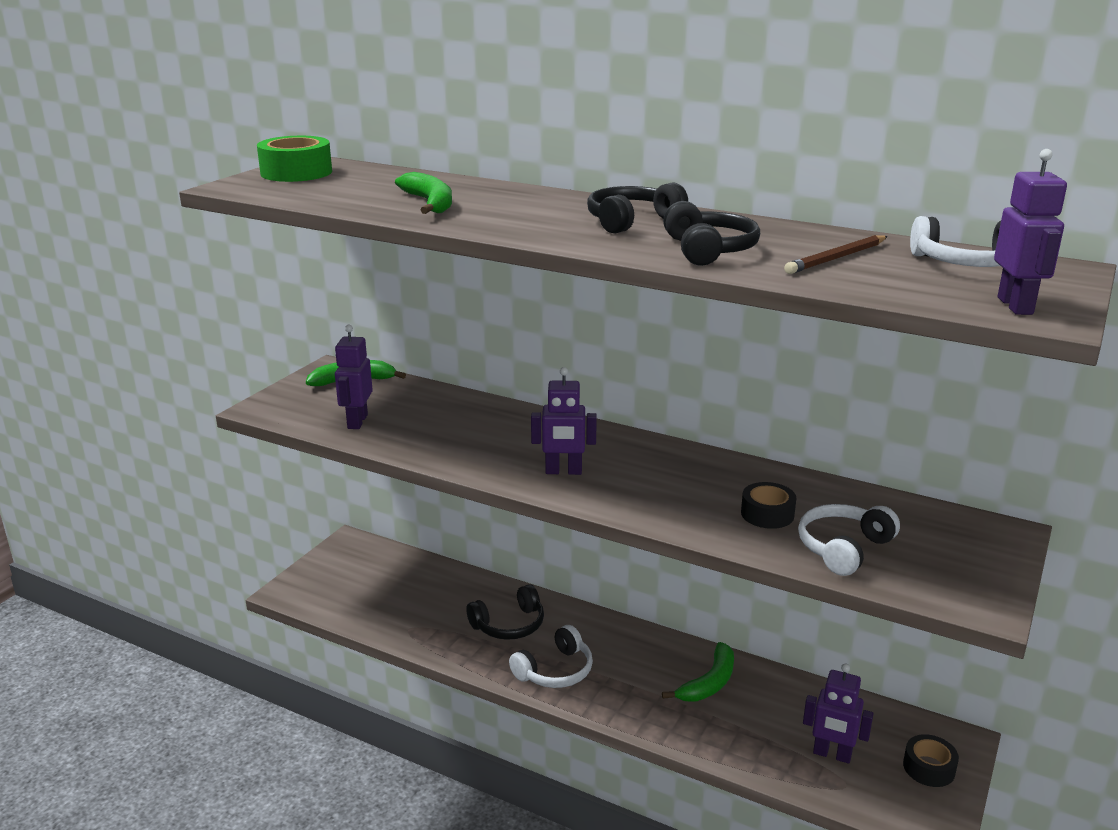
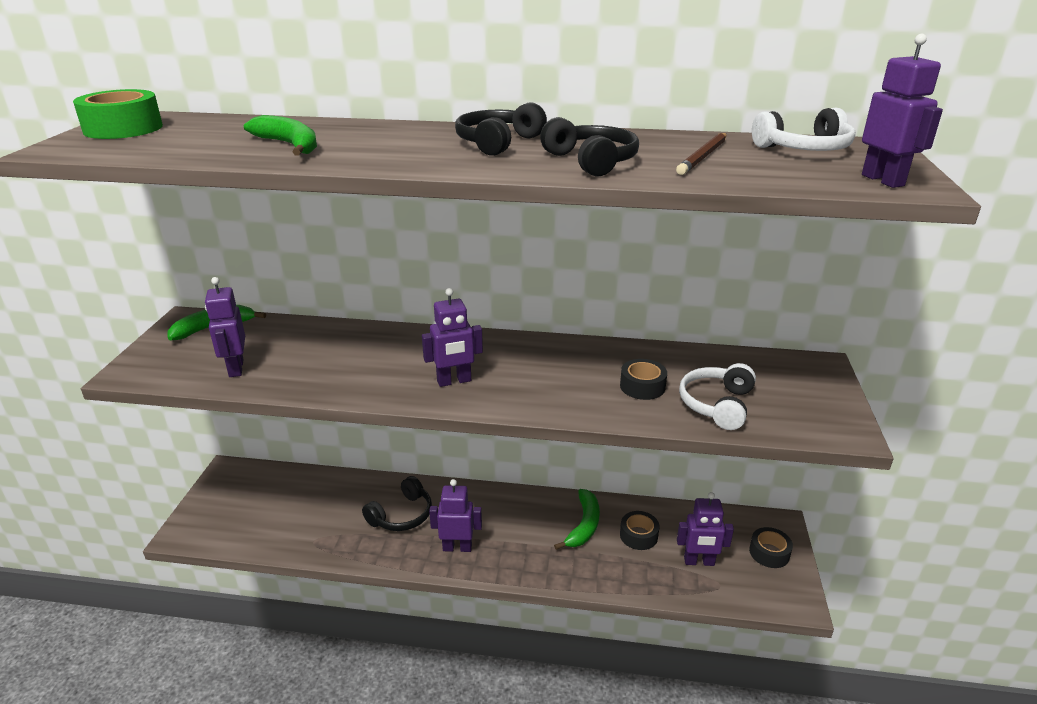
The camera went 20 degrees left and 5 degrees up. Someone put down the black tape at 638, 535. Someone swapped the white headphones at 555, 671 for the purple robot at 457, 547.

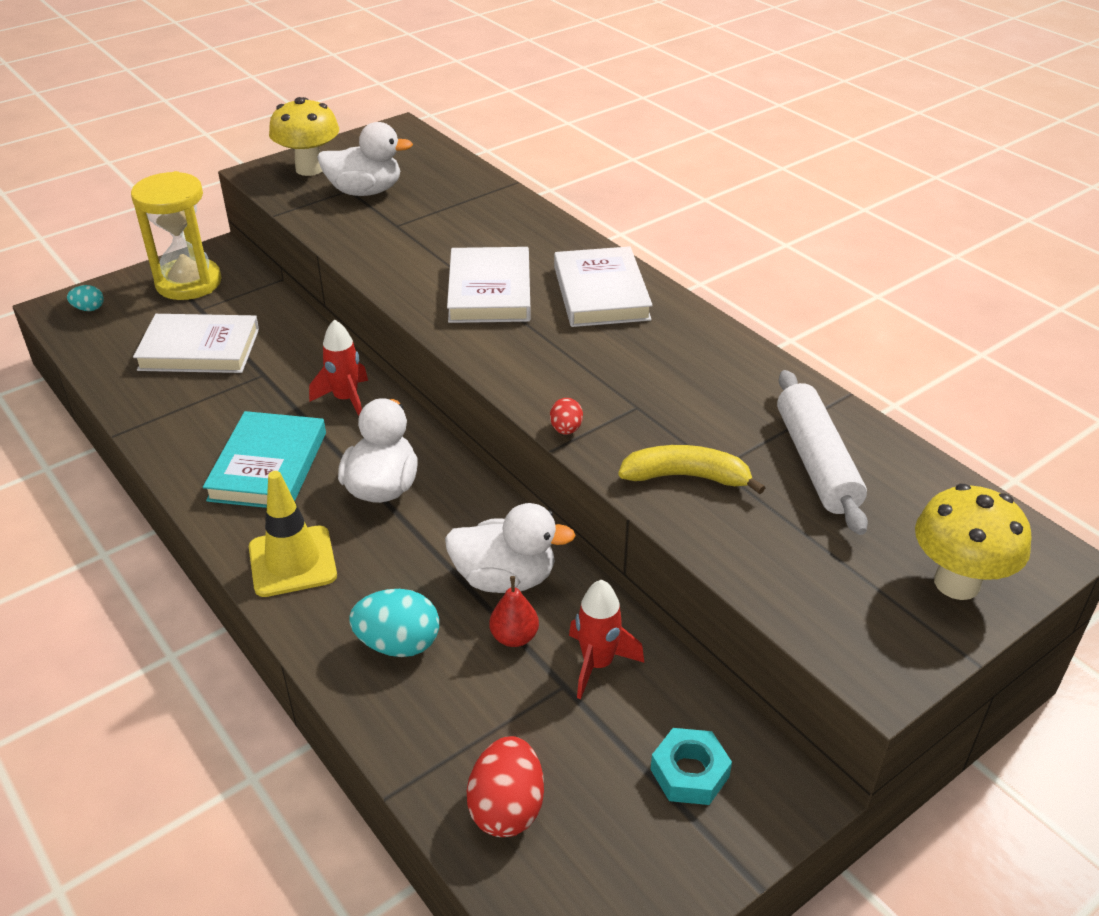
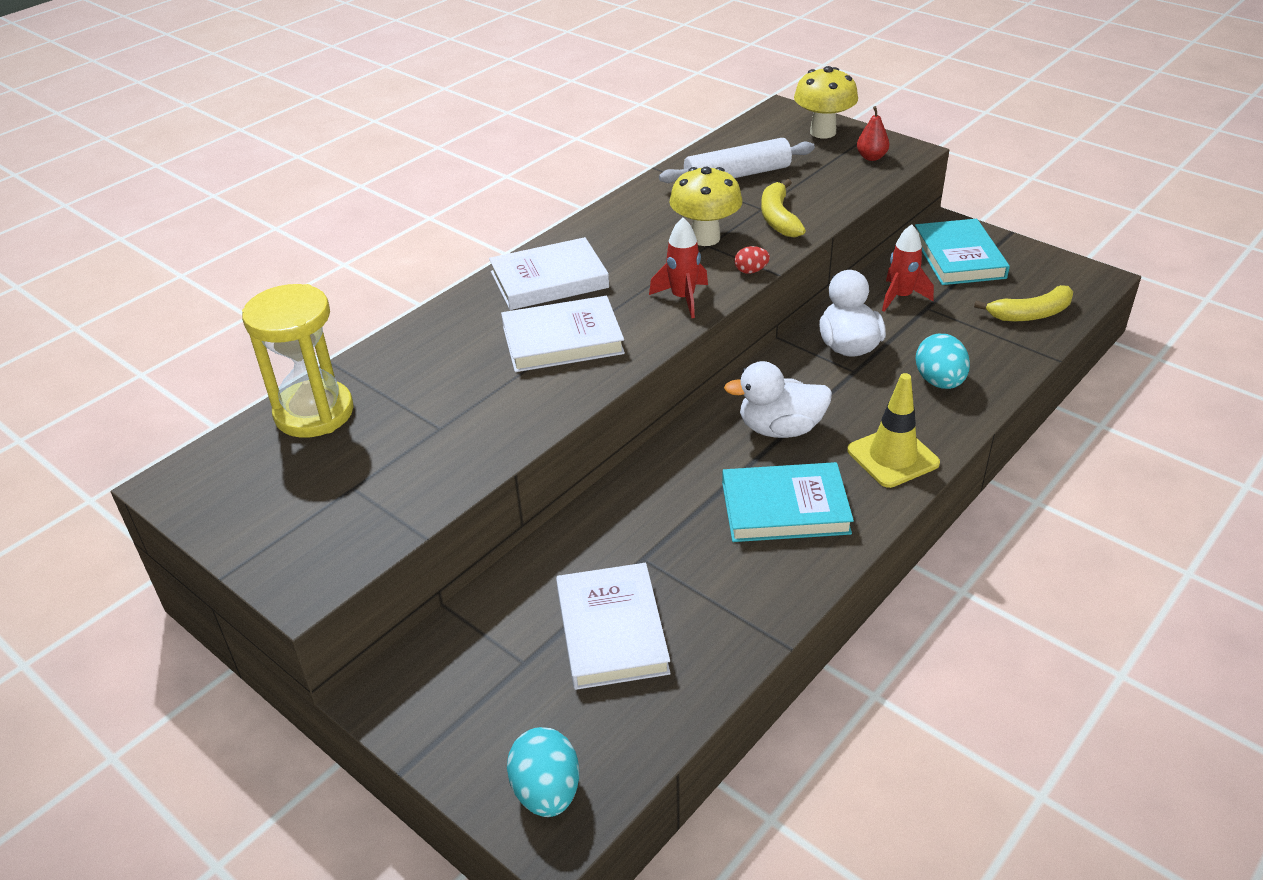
The camera went 100 degrees left and 0 degrees up. Someone took away the white duck at 365, 191. Someone carried the yellow hourglass from 188, 283 to 314, 413. Someone carried the yellow mushroom from 309, 169 to 705, 238. Someone carried the red rocket from 346, 399 to 683, 298. Someone carried the red pear from 514, 637 to 871, 157. Someone swapped the red egg at 507, 808 for the yellow banana at 1030, 314. Someone swapped the turquoise nut at 689, 773 for the turquoise book at 959, 257. Someone scaled the turquoise egg at 89, 309 by 1.85.

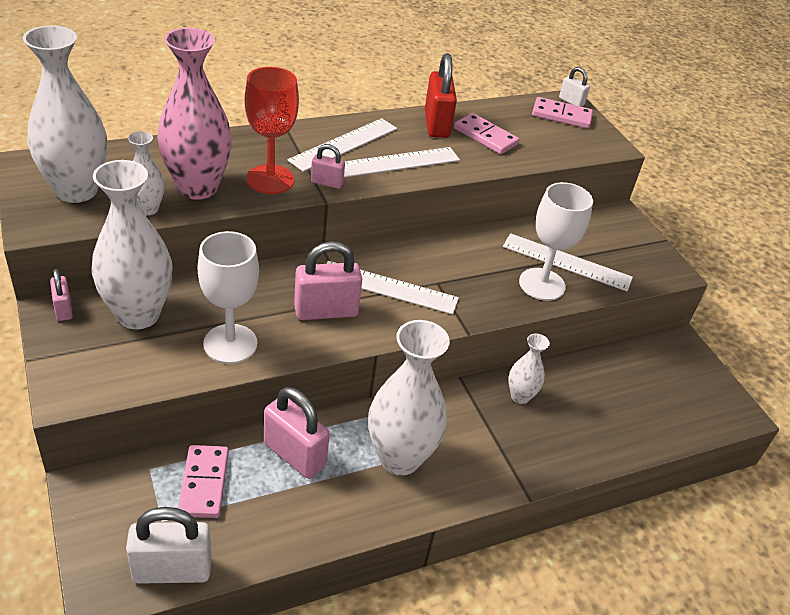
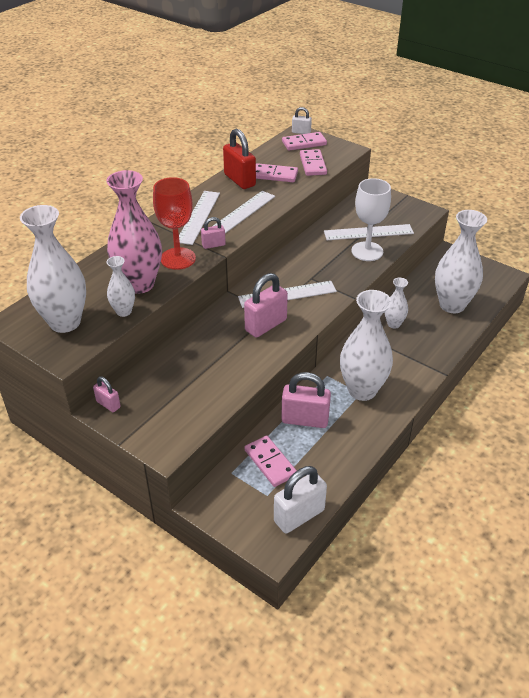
The camera went 25 degrees left and 0 degrees up. Someone took away the white goblet at 230, 344. Someone put down the pink domino at 312, 164. Someone carried the white vase from 138, 314 to 452, 305.

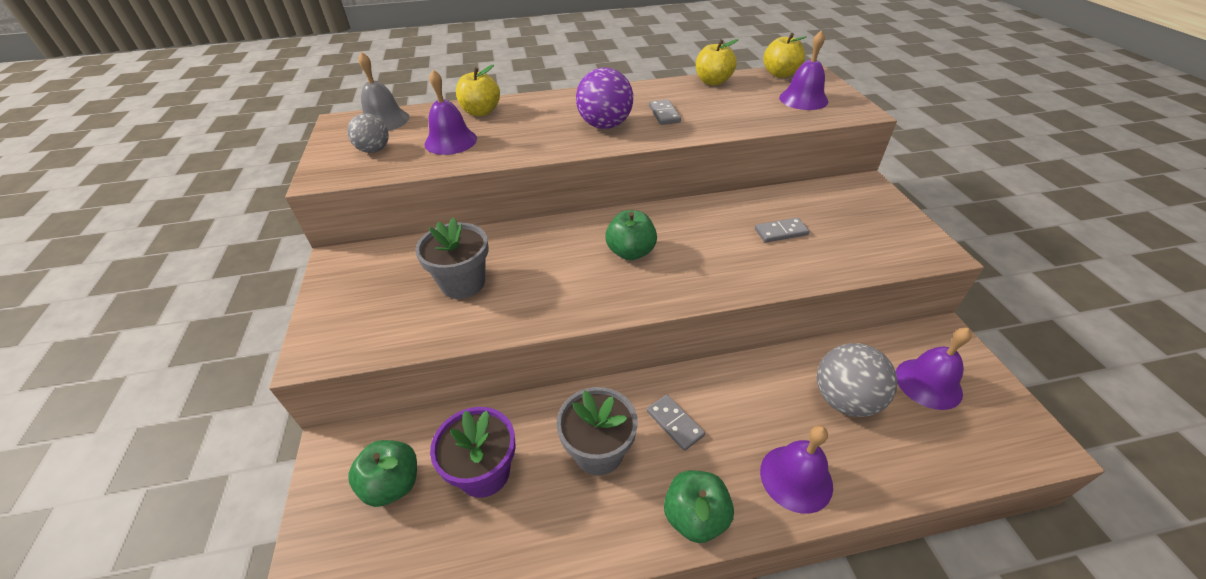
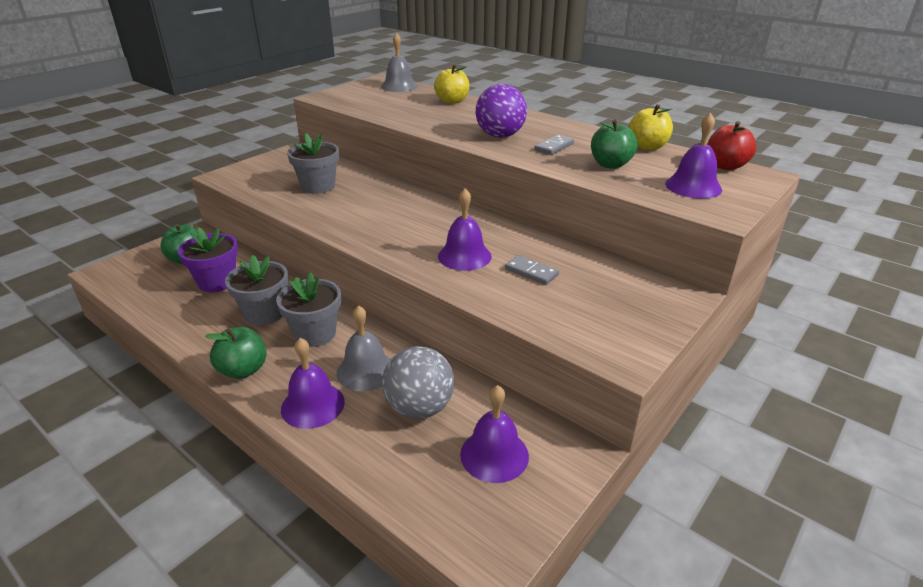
The camera went 50 degrees right and 10 degrees down. Someone took away the grey ball at 374, 150. Someone put down the grey bell at 366, 371. Someone carried the purple bell from 450, 141 to 464, 256. Someone carried the green apple from 630, 252 to 610, 164. Someone swapped the grey domino at 674, 423 for the grey flower pot at 315, 334. Someone repainted the yellow apple at 780, 74, which became the red apple at 725, 166.

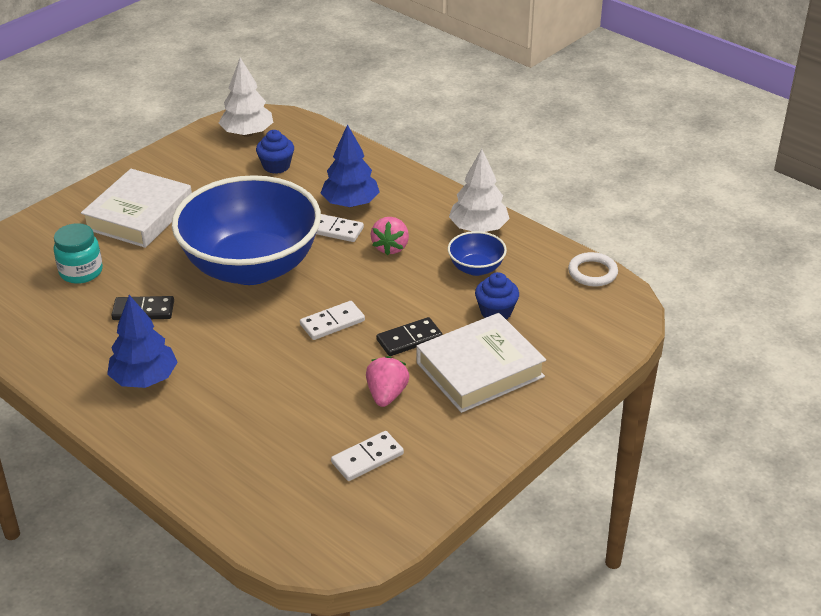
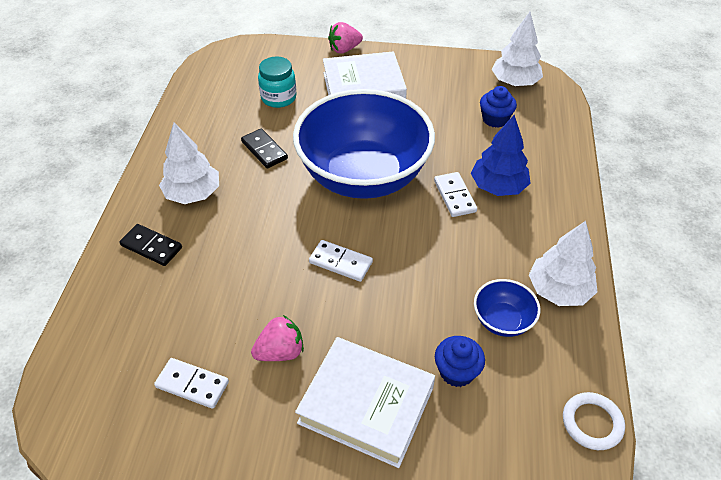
The camera went 55 degrees right and 10 degrees up. Someone carried the pink strawberry from 390, 247 to 344, 49. Someone carried the black domino from 409, 339 to 151, 247. Someone repainted the blue tree at 144, 378, which became the white tree at 193, 194.

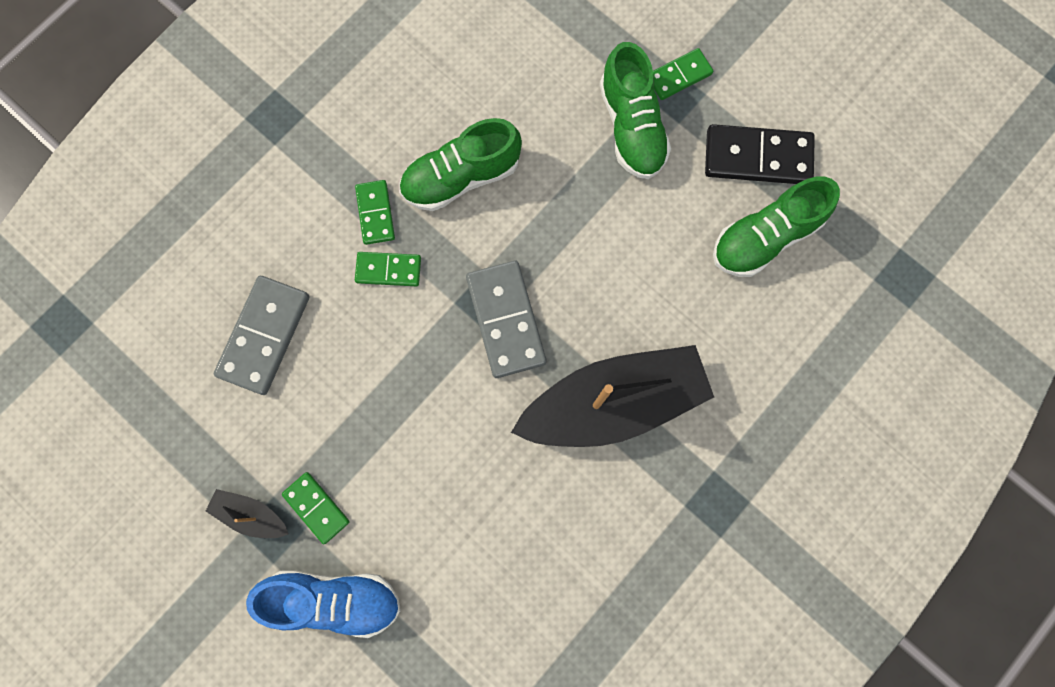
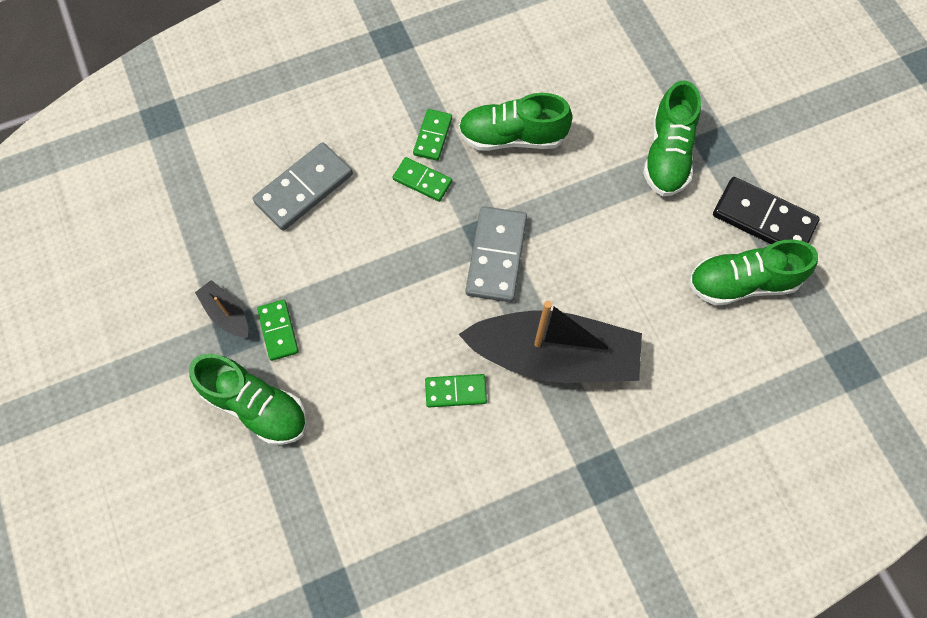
The camera went 25 degrees right and 10 degrees down. Someone carried the green domino from 679, 76 to 455, 391. Someone repainted the blue shoe at 334, 599, which became the green shoe at 256, 406.

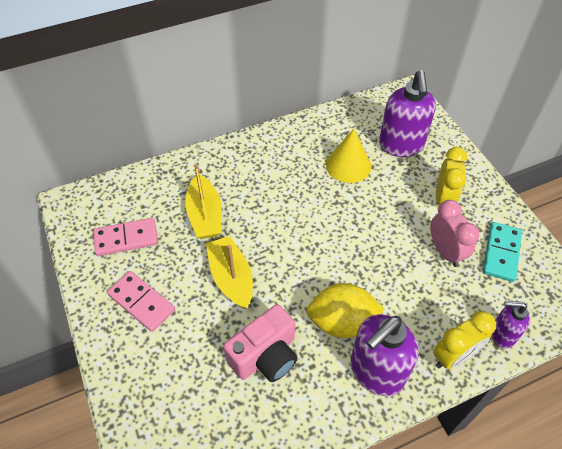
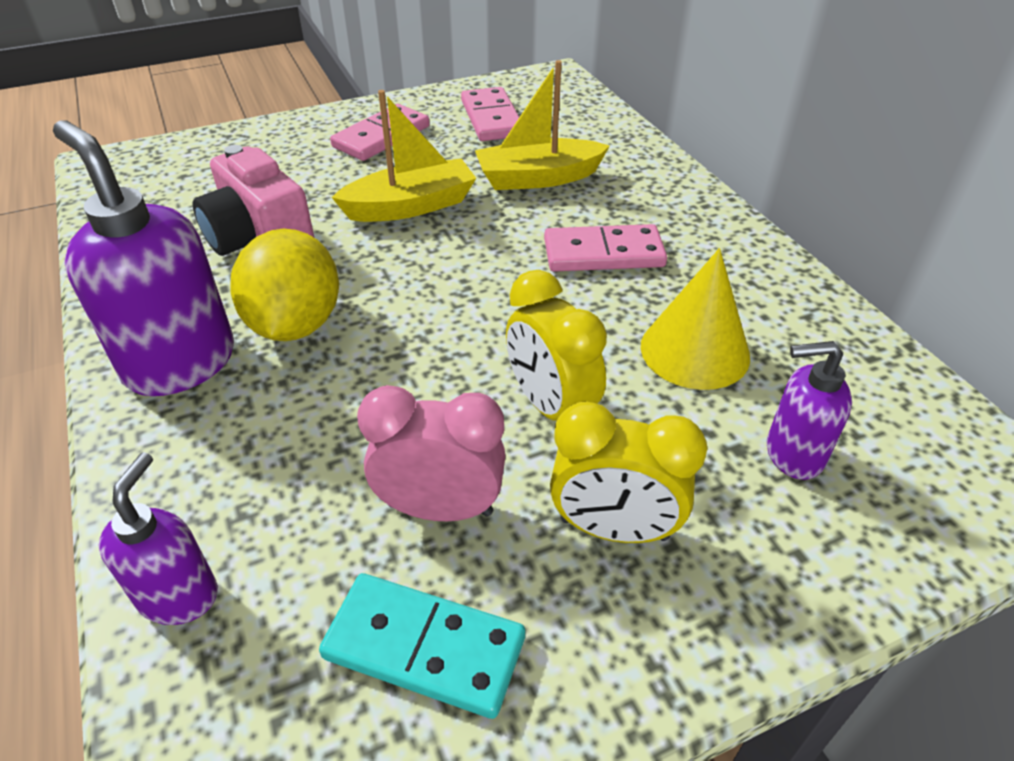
The camera went 90 degrees right and 10 degrees down. Someone put down the pink domino at 603, 253. Someone carried the yellow clock from 453, 356 to 551, 406. Someone rotated the pink clock at 445, 251 by 150 degrees counterclockwise. Someone scaled the purple soap dispenser at 401, 145 by 0.56.

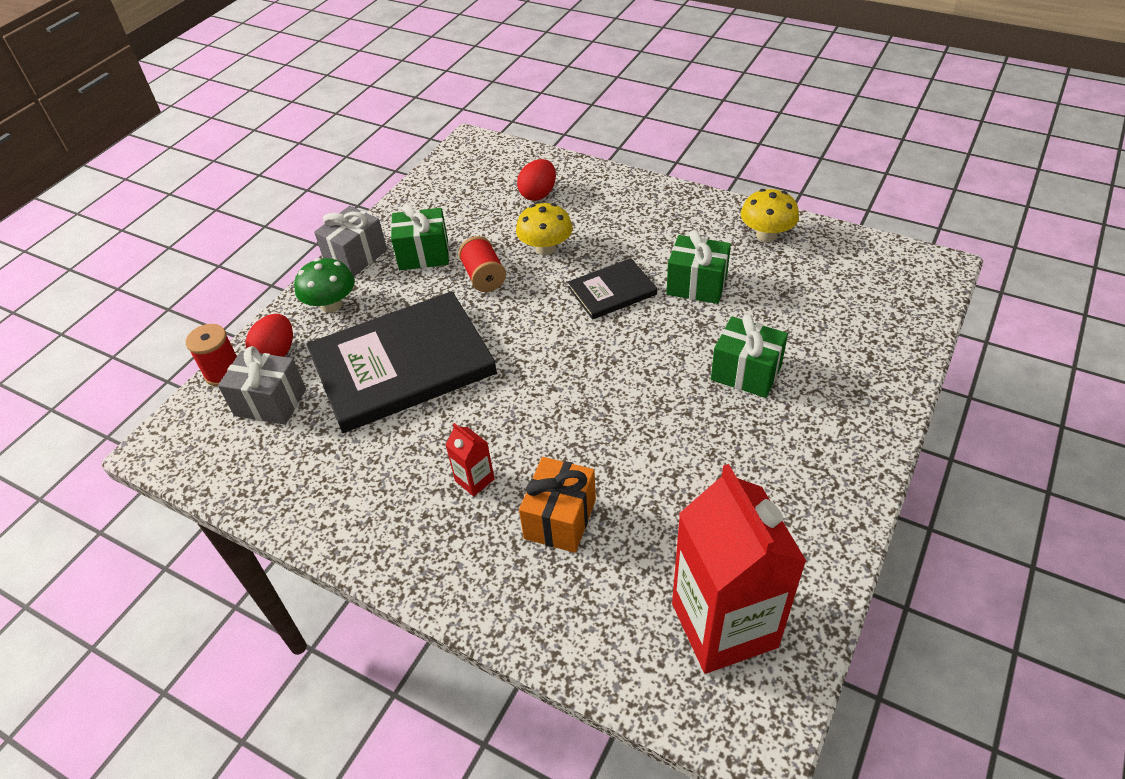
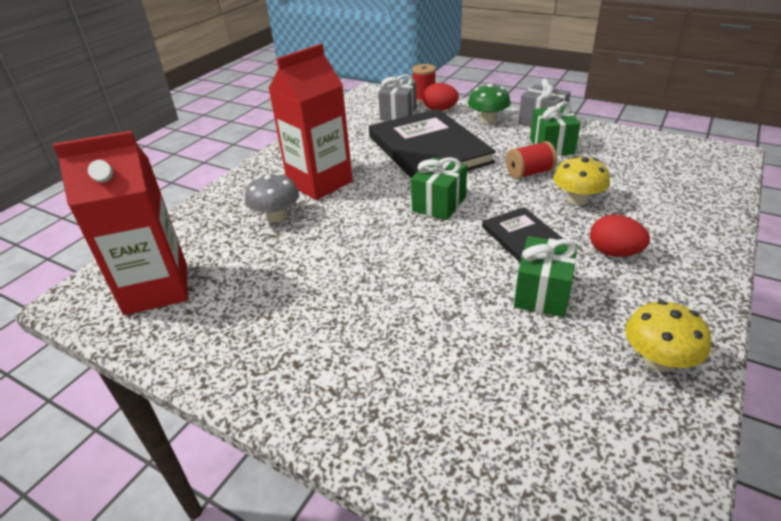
The camera went 90 degrees right and 10 degrees down. Someone carried the red egg from 538, 194 to 614, 253. Someone carried the green gift from 746, 373 to 439, 204. Someone swapped the orange gift at 560, 519 for the grey mushroom at 276, 217. Someone scaled the red carton at 474, 480 by 2.42.

